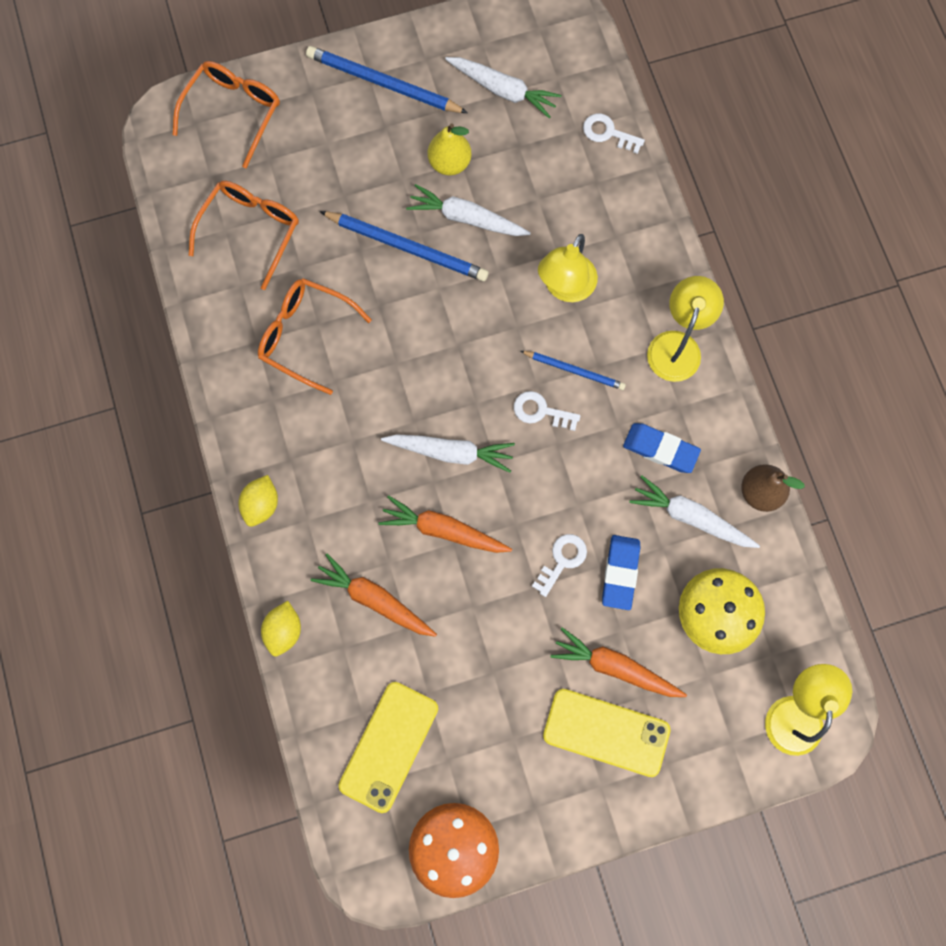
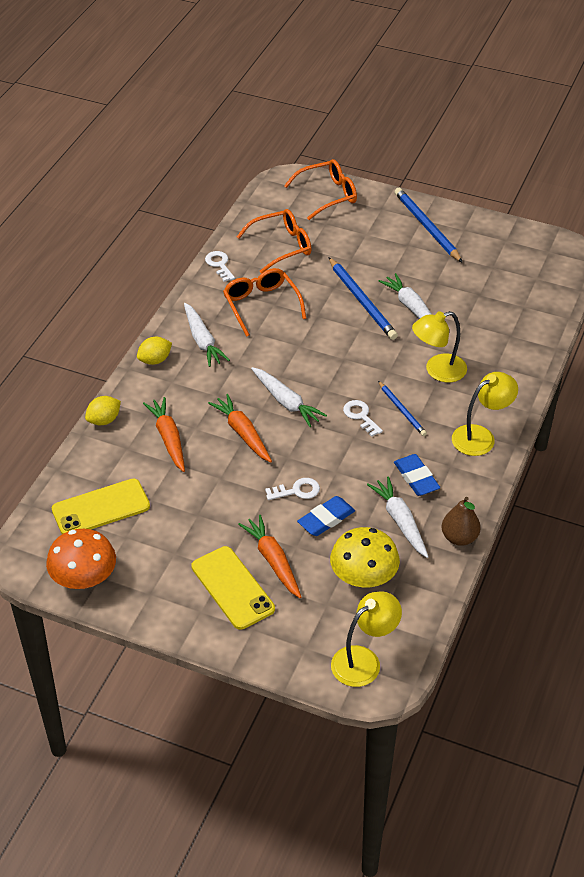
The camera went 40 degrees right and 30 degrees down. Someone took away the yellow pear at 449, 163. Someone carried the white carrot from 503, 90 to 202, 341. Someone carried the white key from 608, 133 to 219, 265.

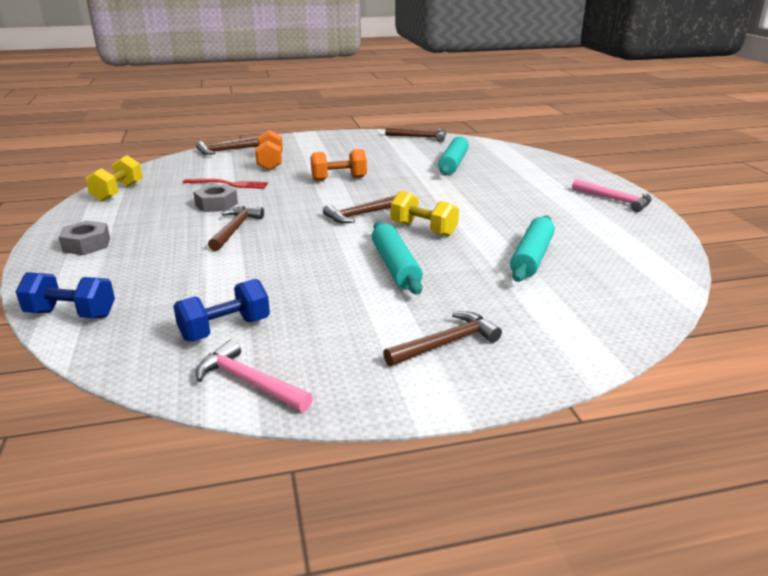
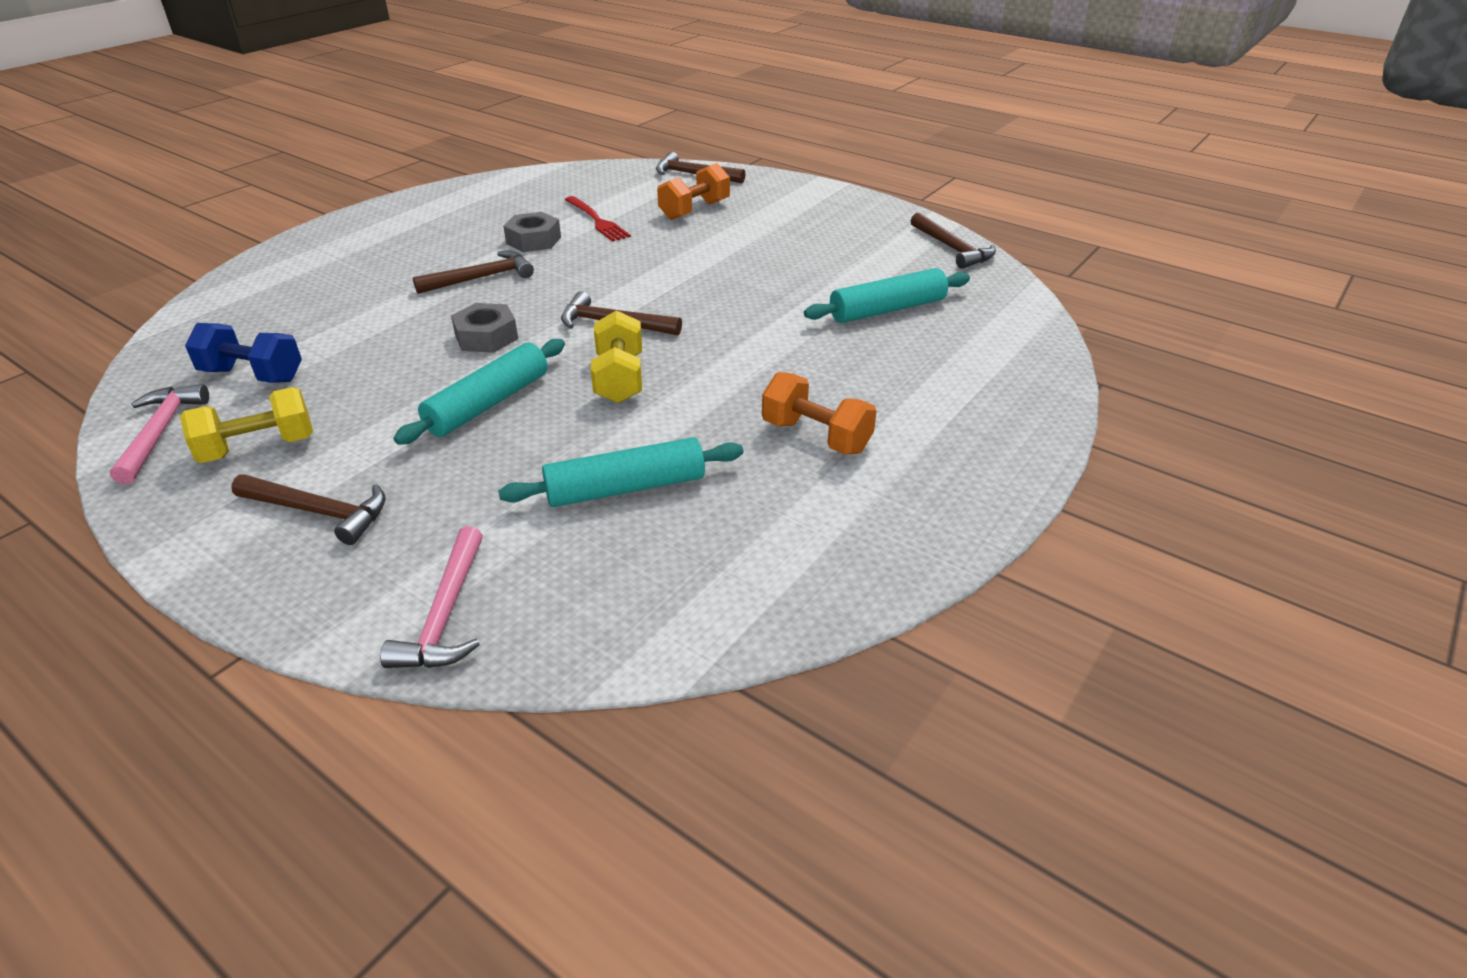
The camera went 50 degrees right and 10 degrees up. Someone took away the blue dumbbell at 71, 314. Someone carried the grey nut from 86, 244 to 486, 337. Someone carried the yellow dumbbell from 118, 192 to 258, 448. Someone carried the orange dumbbell from 339, 179 to 816, 436. Someone carried the pink hammer from 615, 200 to 445, 614.

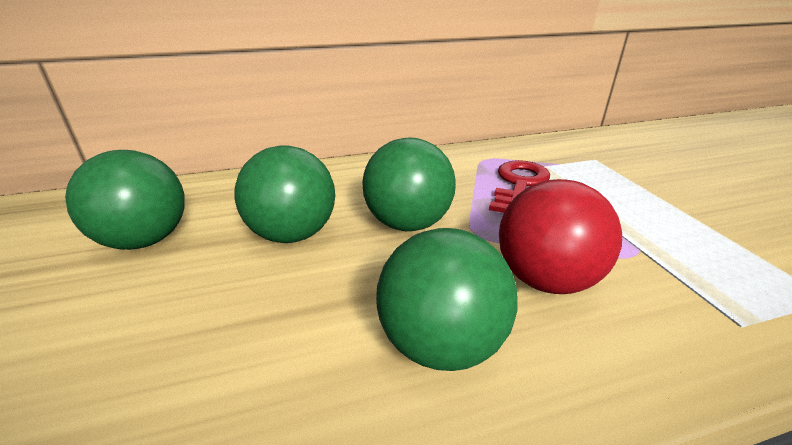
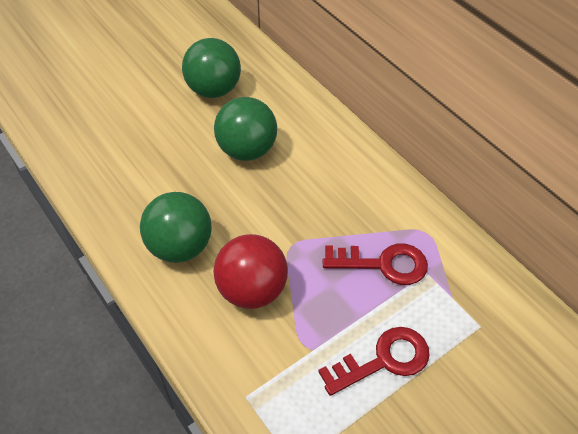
The camera went 70 degrees right and 20 degrees up. Someone took away the green ball at 408, 223. Someone put down the red key at 383, 360.

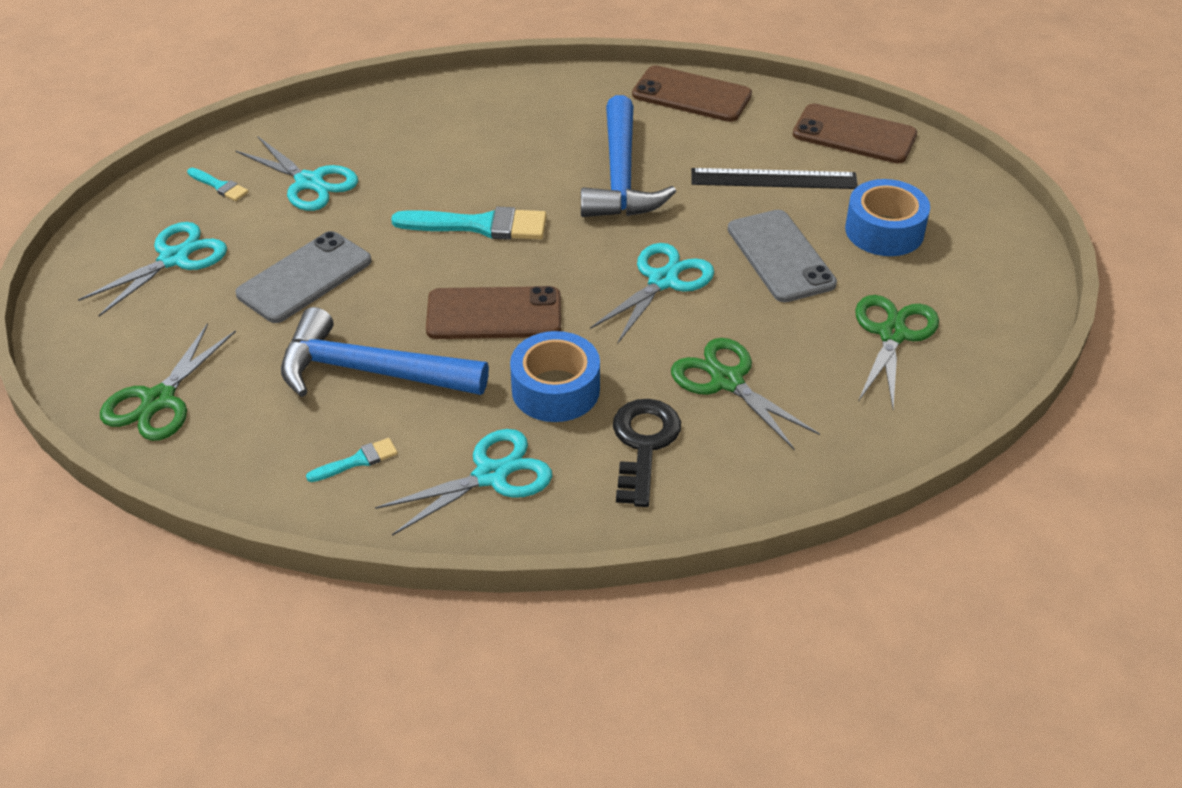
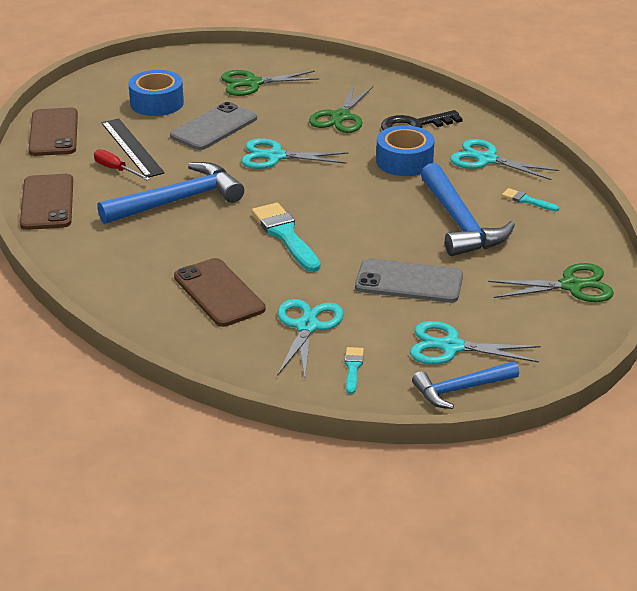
The camera went 120 degrees left and 10 degrees down. Someone put down the red screwdriver at 116, 170. Someone put down the blue hammer at 461, 389. Someone carried the brown phone from 494, 314 to 219, 293.

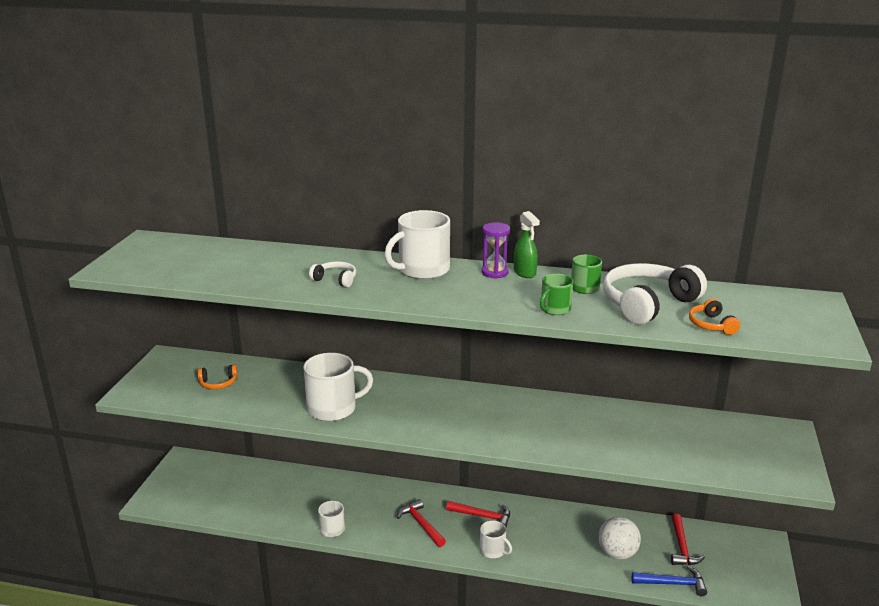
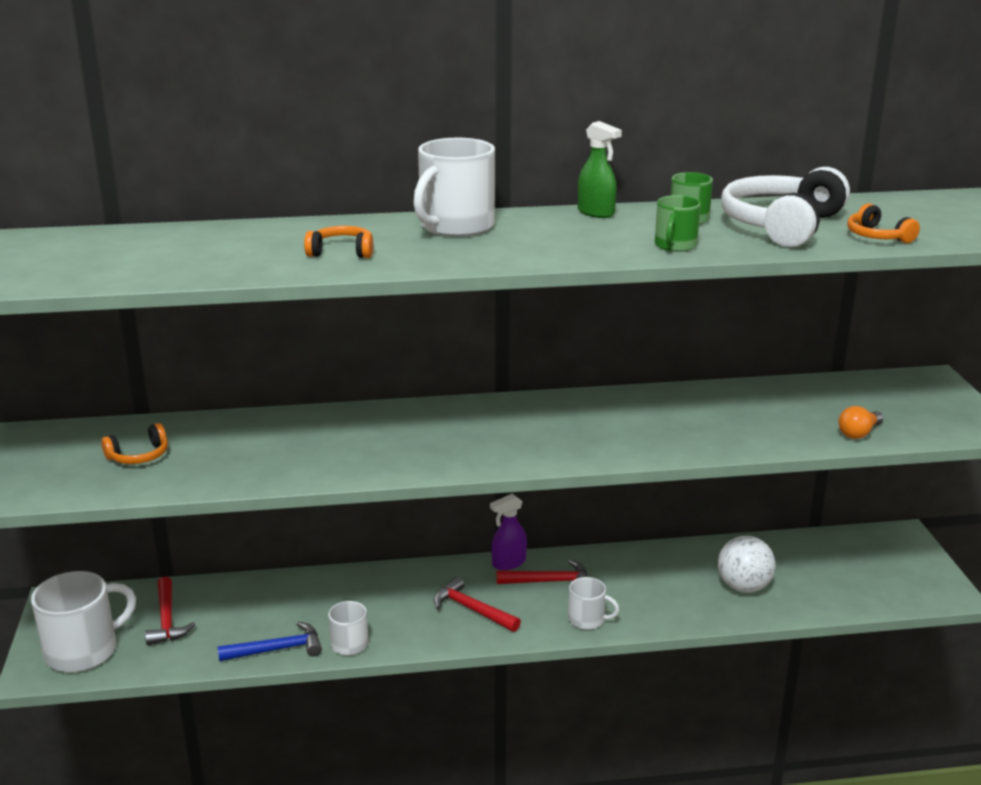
The camera went 20 degrees left and 0 degrees up. Someone took away the purple hourglass at 495, 272. Someone put down the purple spray bottle at 508, 563. Someone put down the orange light bulb at 859, 433. Someone carried the white mug from 333, 408 to 83, 650. Someone carried the blue hammer from 672, 584 to 277, 649. Someone carried the red hammer from 682, 547 to 167, 619. Someone repainted the white headphones at 335, 280, which became the orange headphones at 342, 252.

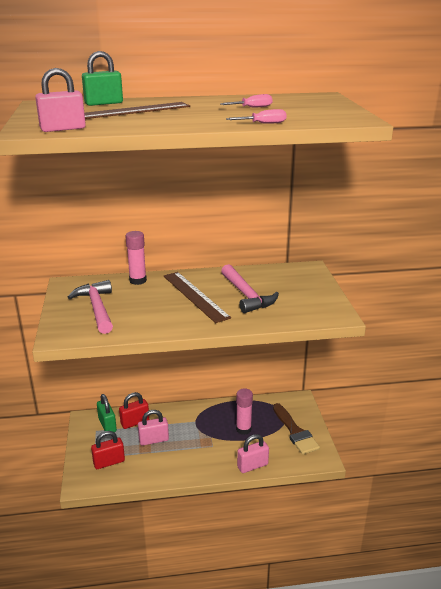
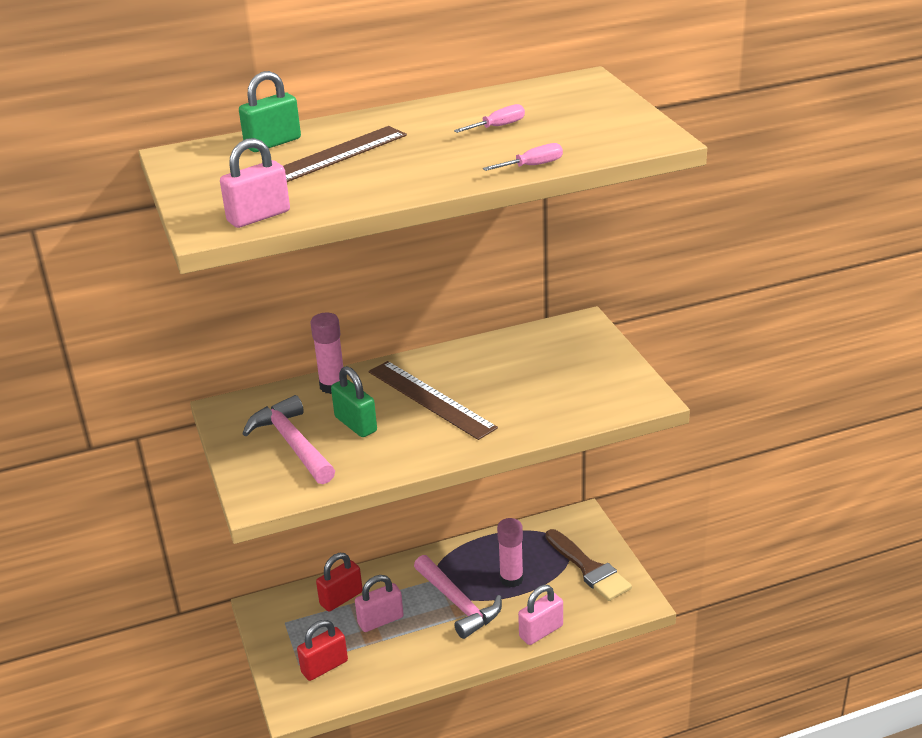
The camera went 10 degrees left and 5 degrees up. Someone carried the green padlock from 107, 425 to 355, 424. Someone carried the pink hammer from 246, 295 to 458, 603.

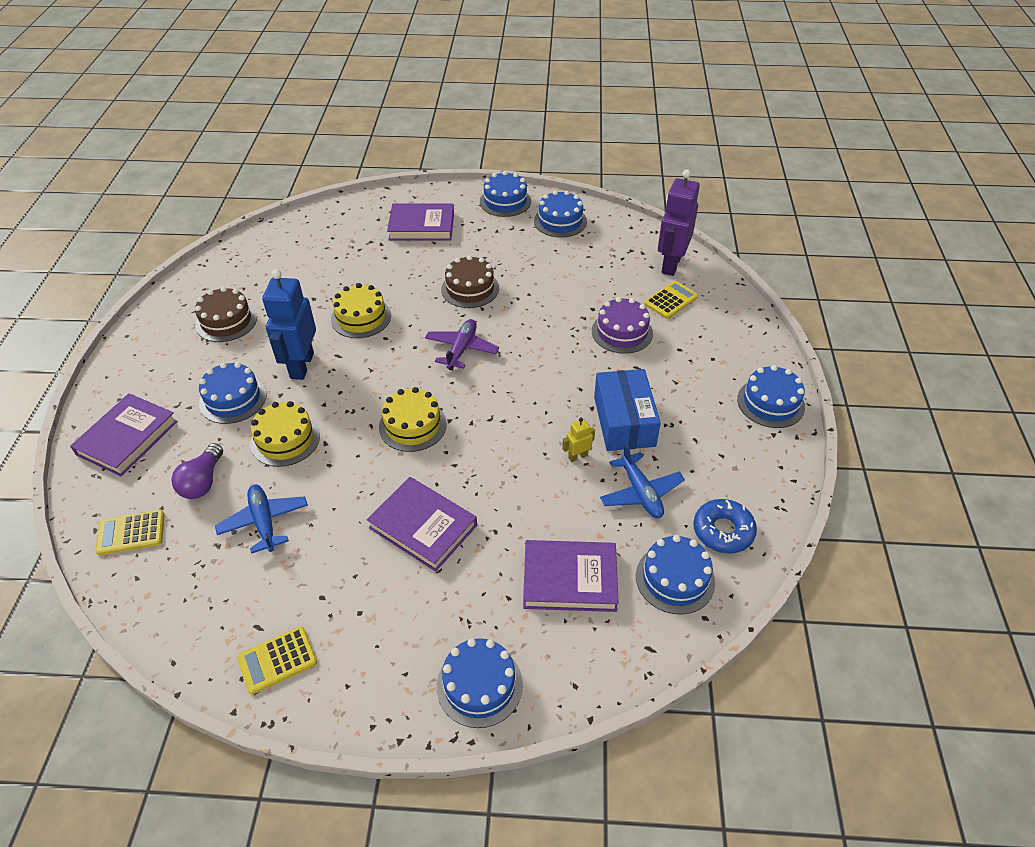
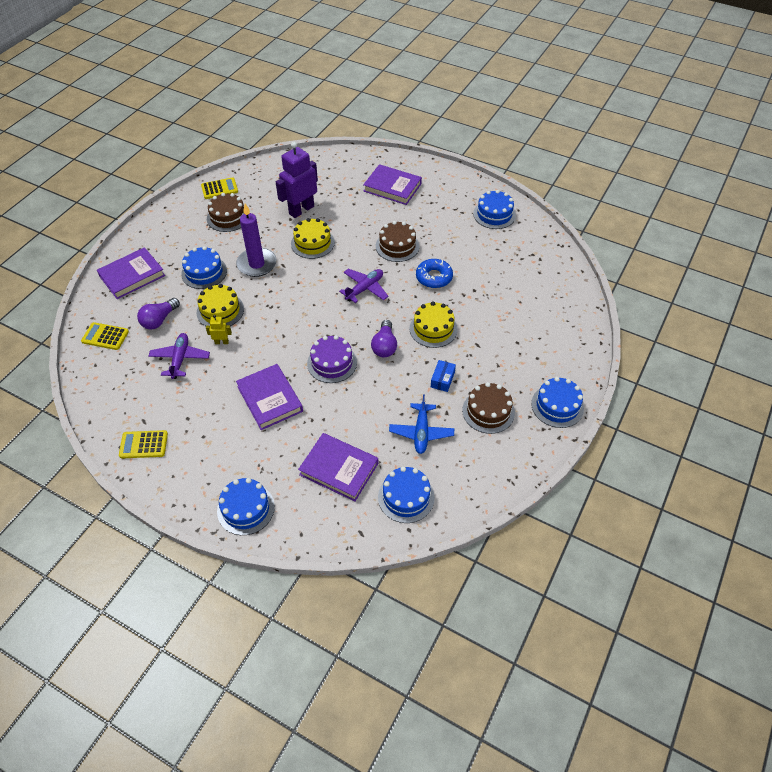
The camera went 25 degrees right and 5 degrees up. Someone took away the blue cake at 505, 201. Someone put down the purple light bulb at 384, 346. Someone put down the brown cake at 488, 411. Someone carried the yellow cake from 412, 425 to 433, 329. Someone carried the yellow robot from 577, 456 to 221, 342. Someone carried the purple cake from 622, 332 to 332, 363. Someone carried the yellow calculator from 671, 300 to 219, 189. Someone carried the purple robot from 671, 264 to 301, 210. Someone carried the blue donut from 723, 531 to 434, 277. Someone swapped the blue robot at 301, 365 for the purple candle at 257, 264. Someone repainted the blue plane at 264, 522, which became the purple plane at 180, 359. Someone scaled the blue box at 624, 421 by 0.48.

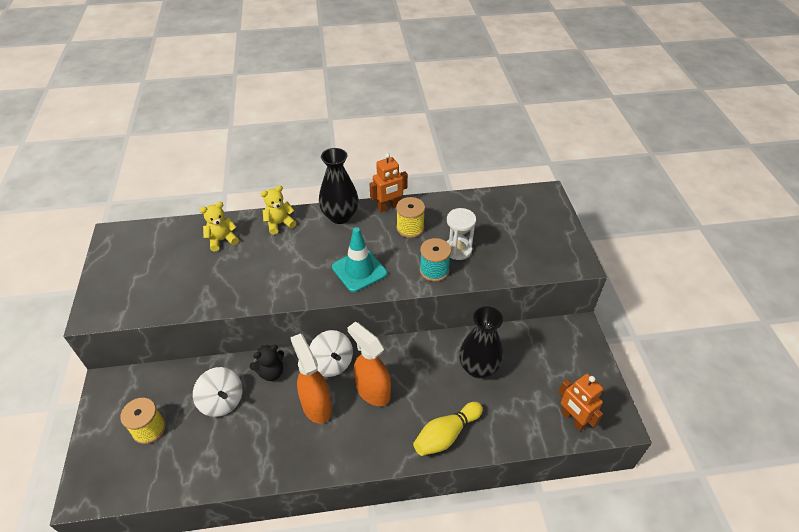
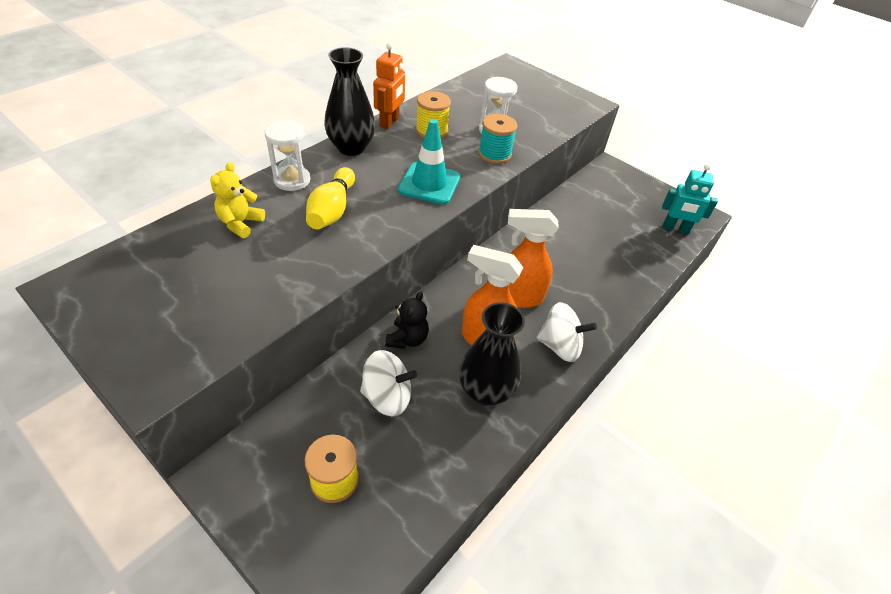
The camera went 45 degrees left and 0 degrees up. Someone carried the white spinning top from 332, 363 to 560, 346. Someone carried the yellow bowling pin from 446, 435 to 332, 210. Someone carried the black vase from 478, 368 to 485, 391. Someone swapped the yellow teddy bear at 279, 223 for the white hourglass at 292, 180. Someone repainted the orange robot at 573, 419, which became the turquoise robot at 675, 229.

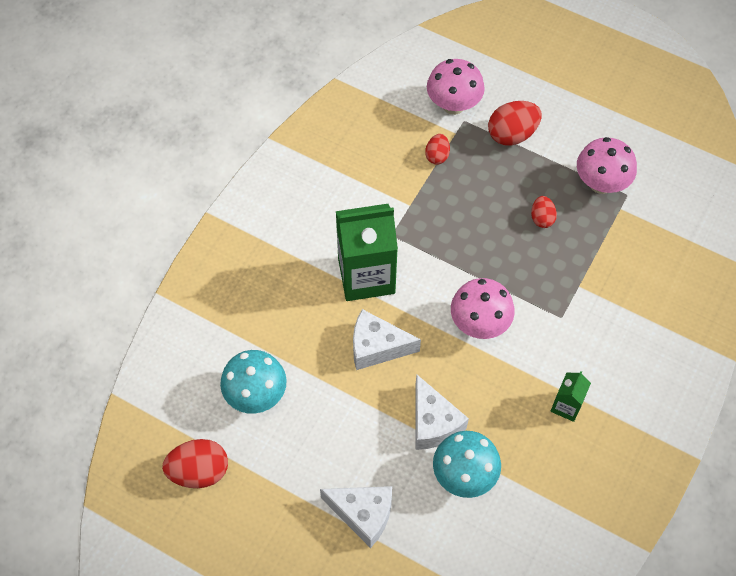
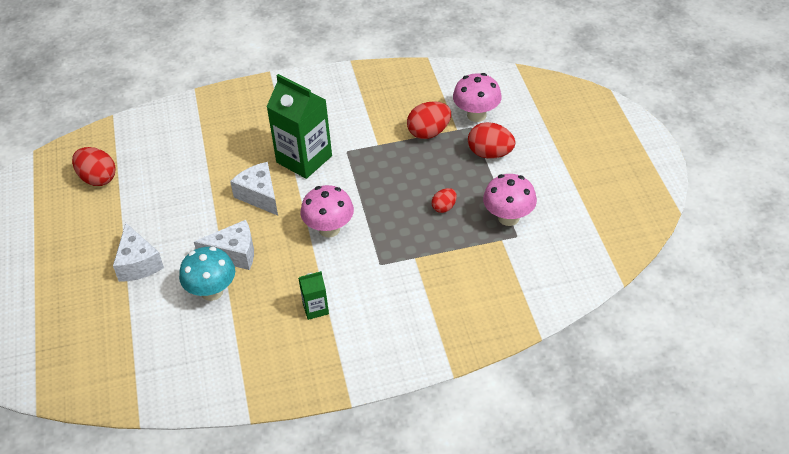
The camera went 50 degrees right and 15 degrees down. Someone took away the turquoise mushroom at 256, 395. Someone rotated the white cheese at 433, 423 by 120 degrees counterclockwise. Someone scaled the red egg at 437, 156 by 1.73.

